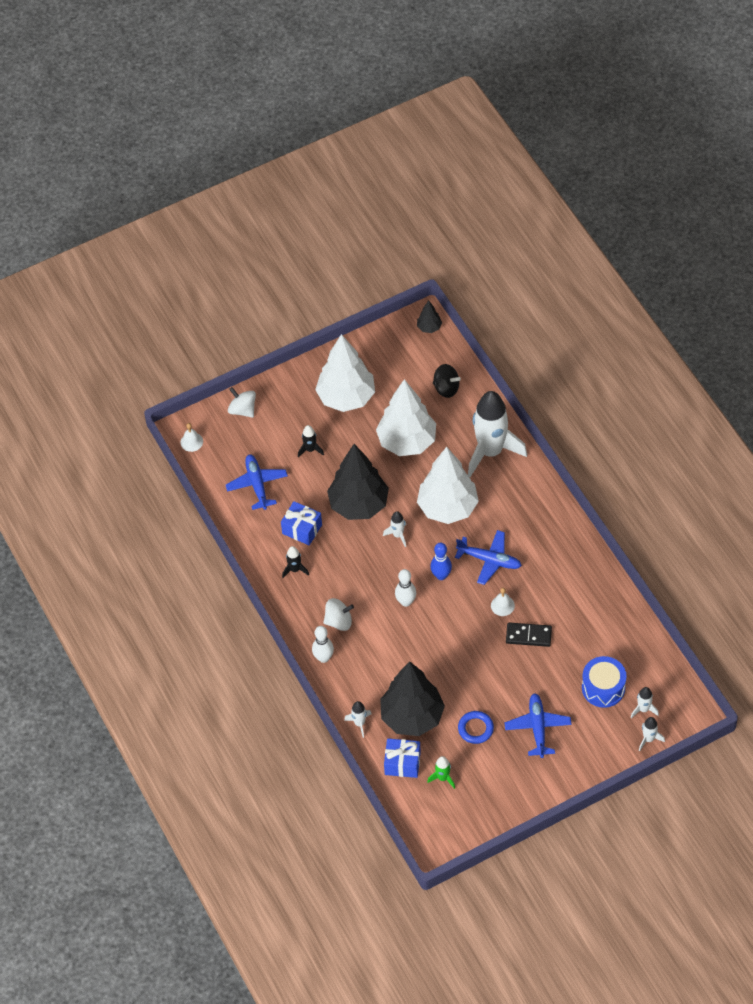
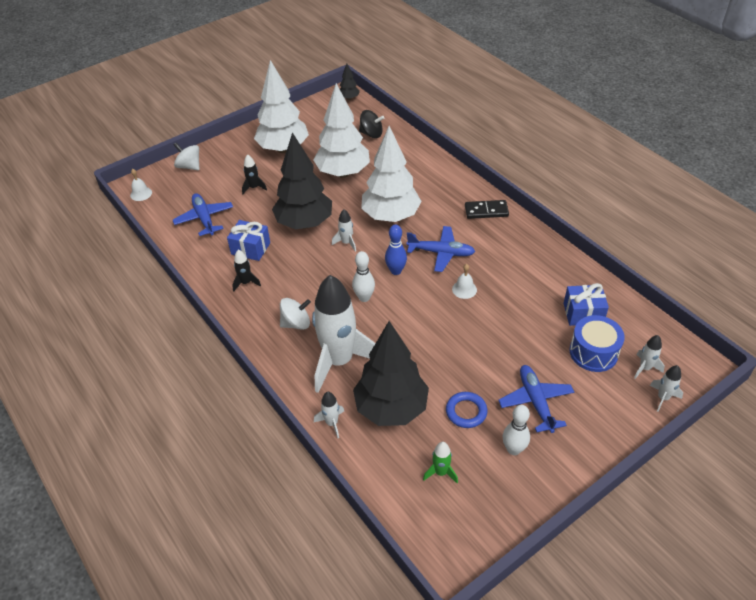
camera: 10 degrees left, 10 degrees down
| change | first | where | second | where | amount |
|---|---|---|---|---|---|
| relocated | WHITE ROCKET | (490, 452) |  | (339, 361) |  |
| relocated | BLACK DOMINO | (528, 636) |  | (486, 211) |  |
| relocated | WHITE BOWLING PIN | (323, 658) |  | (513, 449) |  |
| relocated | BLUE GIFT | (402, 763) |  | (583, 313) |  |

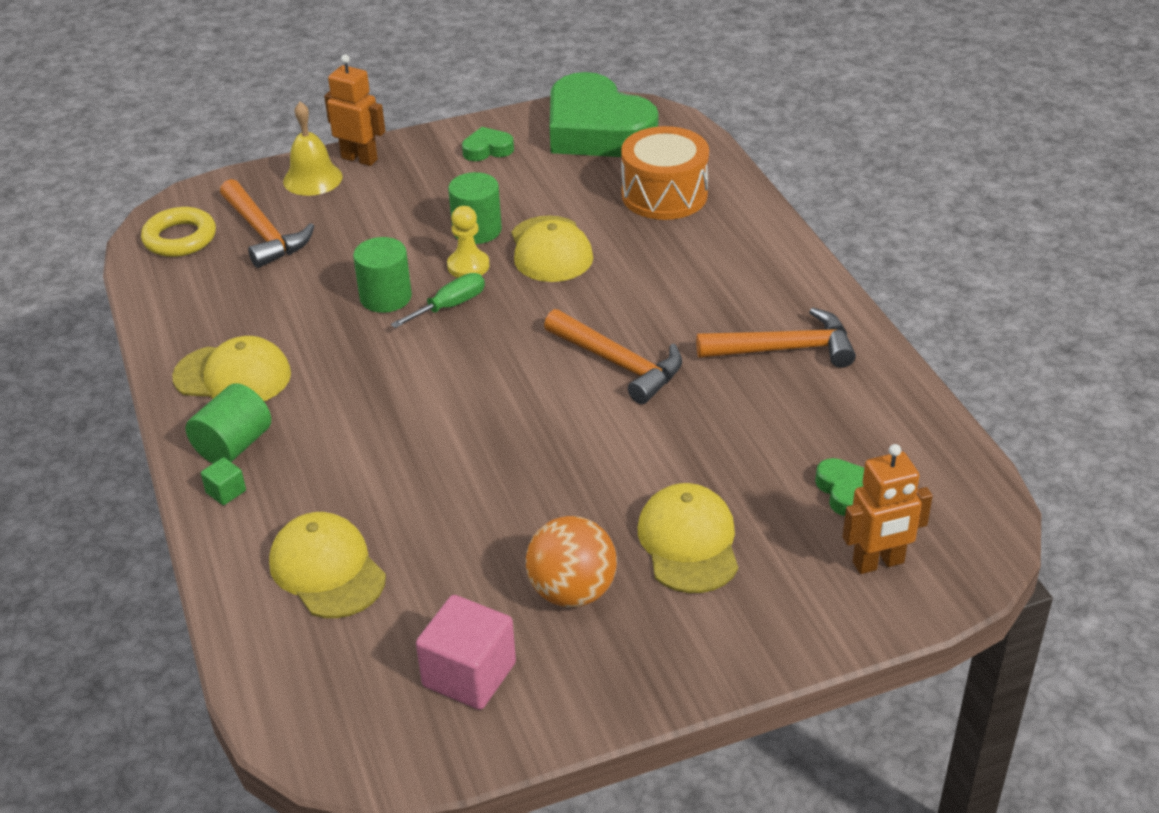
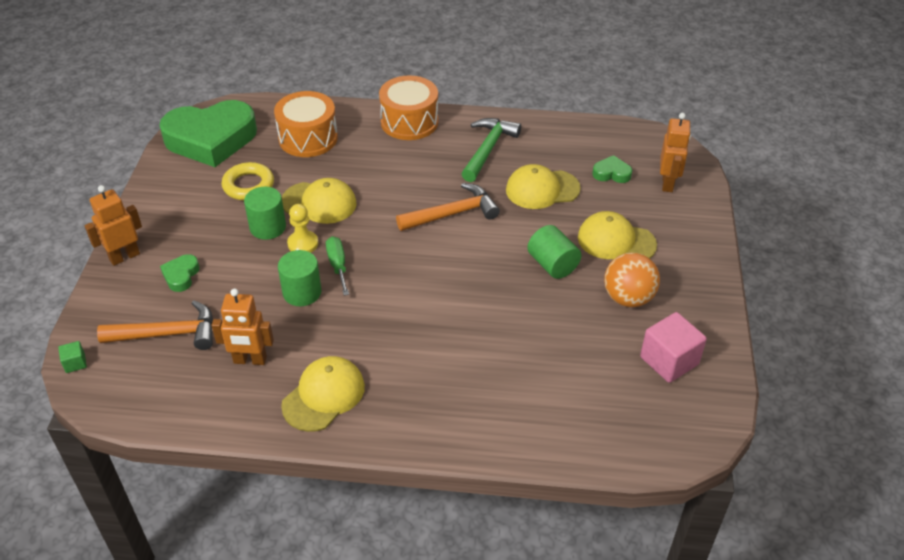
camera: 65 degrees left, 5 degrees up
| change | first | where | second | where | amount |
|---|---|---|---|---|---|
| relocated | GREEN CUBE | (226, 492) |  | (75, 363) |  |
| relocated | GREEN HEART | (487, 149) |  | (181, 275) |  |
| appeared |  |  | ORANGE ROBOT | (250, 360) |  |
| relocated | YELLOW RING | (180, 238) |  | (248, 185) |  |
| appeared |  |  | ORANGE DRUM | (409, 122) |  |
| colour | ORANGE HAMMER | (784, 349) | GREEN HAMMER | (488, 149) |  |
| relocated | YELLOW CAP | (327, 569) |  | (542, 189) |  |
| relocated | GREEN CYLINDER | (233, 445) |  | (552, 264) |  |
| missing | YELLOW BELL | (312, 179) |  |  |  |

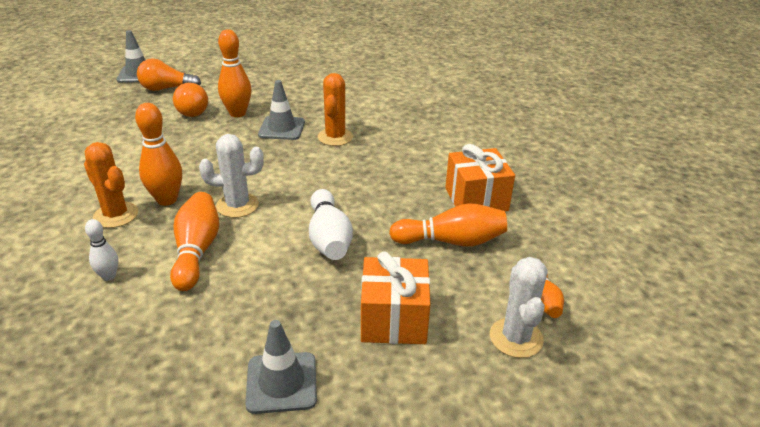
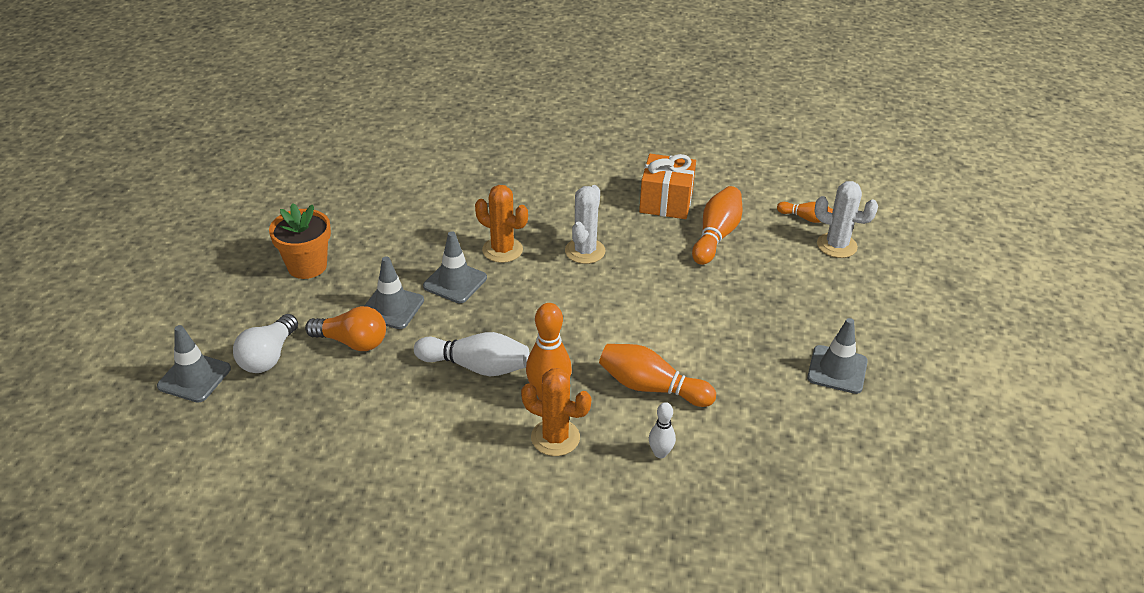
camera: 65 degrees left, 5 degrees up
| change | first | where | second | where | amount |
|---|---|---|---|---|---|
| colour | ORANGE LIGHT BULB | (166, 89) | WHITE LIGHT BULB | (268, 356) |  |
| appeared |  |  | ORANGE FLOWER POT | (307, 266) |  |
| exchanged | ORANGE BOWLING PIN | (237, 113) | GREY TRAFFIC CONE | (392, 307) |  |
| relocated | WHITE BOWLING PIN | (329, 238) |  | (476, 366) |  |
| spun | ORANGE CACTUS | (116, 215) |  | (555, 438) | 45 degrees clockwise |
| relocated | WHITE CACTUS | (237, 205) |  | (585, 251) |  |
| missing | ORANGE GIFT | (394, 319) |  |  |  |

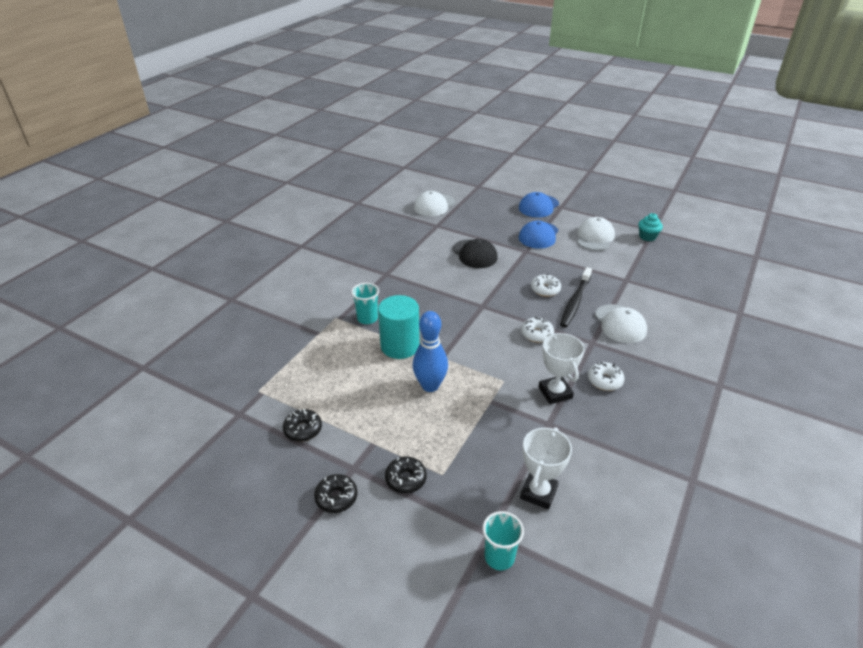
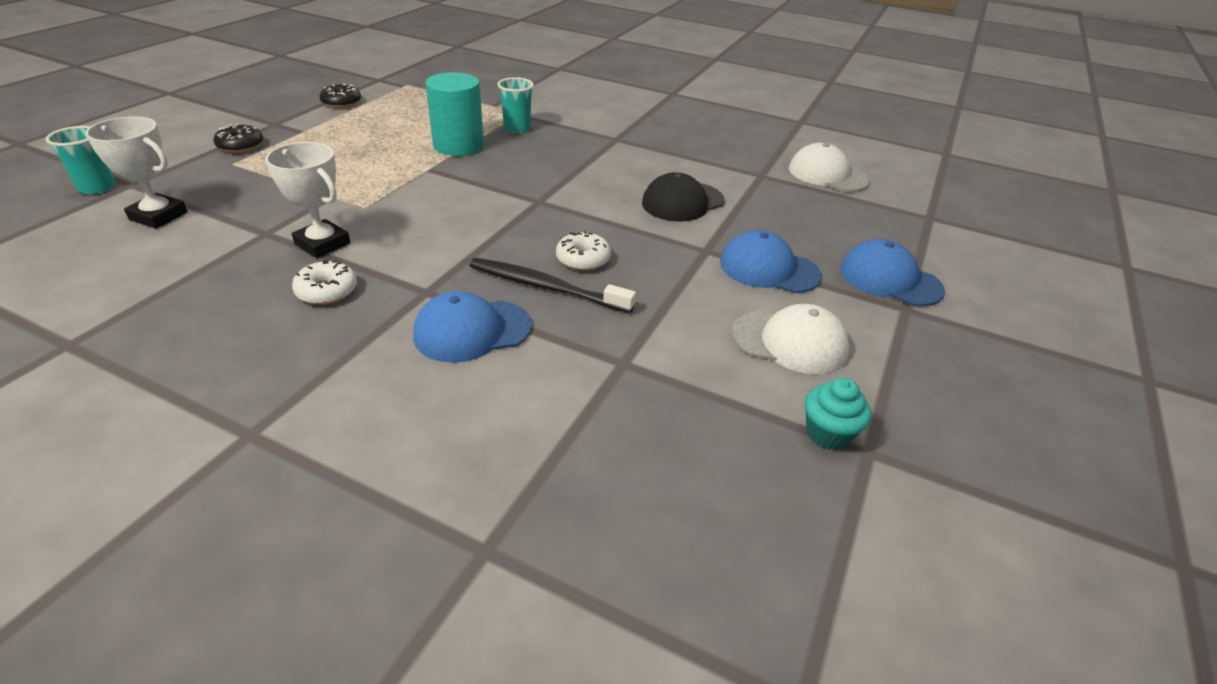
camera: 85 degrees right, 0 degrees up
| change | first | where | second | where | amount |
|---|---|---|---|---|---|
| spun | WHITE TROPHY | (555, 392) |  | (322, 244) | 60 degrees clockwise |
| colour | WHITE CAP | (620, 324) | BLUE CAP | (472, 330) |  |
| missing | BLACK DONUT | (336, 497) |  |  |  |
| missing | BLUE BOWLING PIN | (430, 386) |  |  |  |
| missing | WHITE DONUT | (536, 334) |  |  |  |

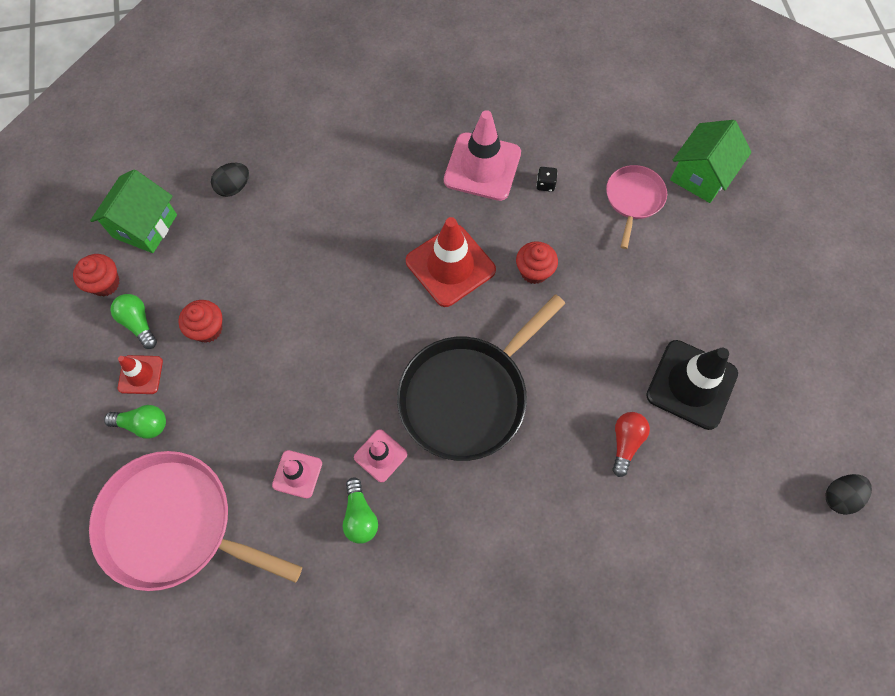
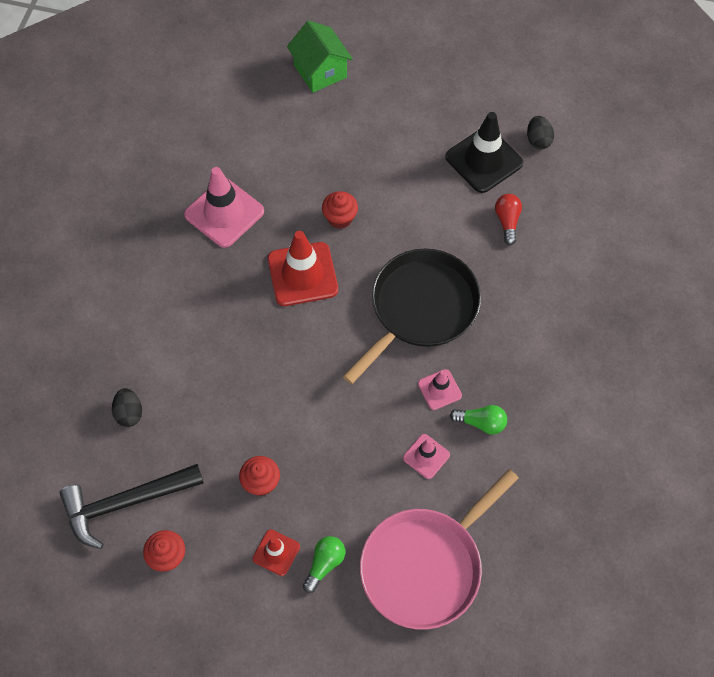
camera: 65 degrees left, 5 degrees down
| change | first | where | second | where | amount |
|---|---|---|---|---|---|
| exchanged | GREEN HOUSE | (145, 226) | BLACK HAMMER | (126, 503) |  |
| spun | BLACK PAN | (468, 395) |  | (420, 308) | 120 degrees counterclockwise |
| spun | RED LIGHT BULB | (625, 443) |  | (507, 221) | 45 degrees clockwise |
| relocated | BLACK EGG | (839, 496) |  | (538, 140) |  |
| missing | GREEN LIGHT BULB | (138, 323) |  |  |  |
| missing | BLACK DICE | (545, 184) |  |  |  |
| missing | PINK PAN | (633, 199) |  |  |  |

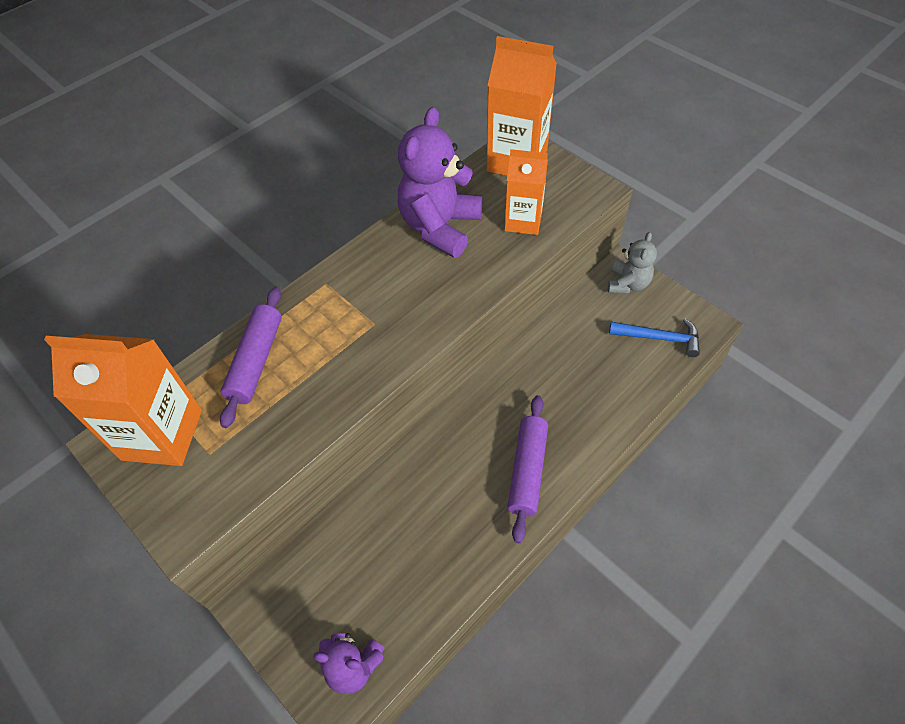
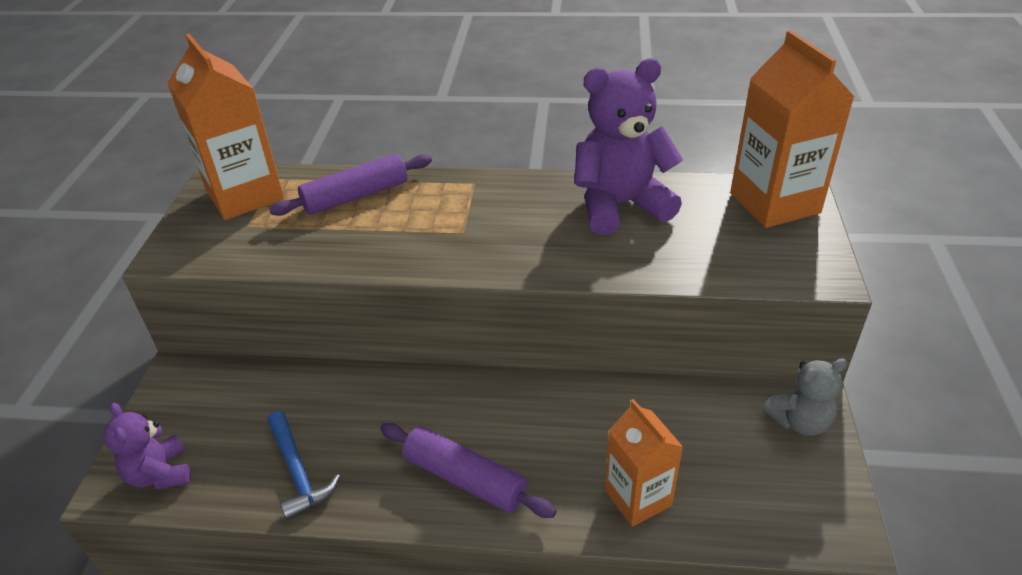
camera: 50 degrees right, 15 degrees down
| change | first | where | second | where | amount |
|---|---|---|---|---|---|
| relocated | BLUE HAMMER | (659, 338) |  | (298, 472) |  |
| spun | PURPLE ROLLING PIN | (527, 470) |  | (465, 478) | 60 degrees clockwise |
| relocated | ORANGE CARTON | (523, 221) |  | (638, 498) |  |

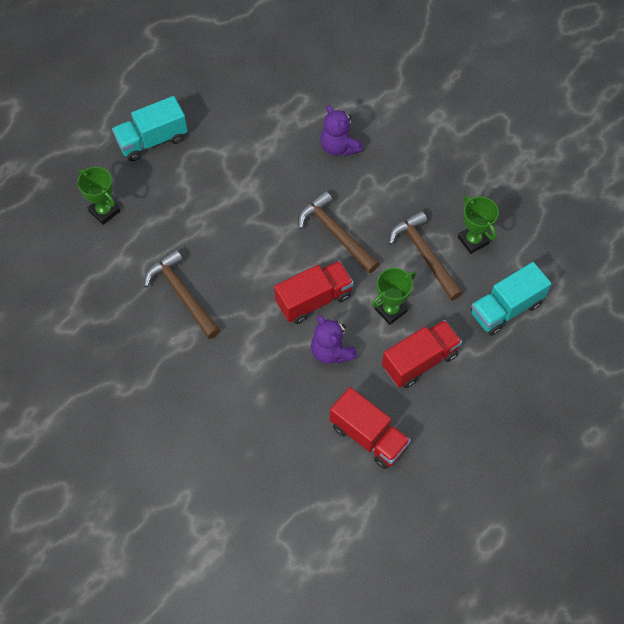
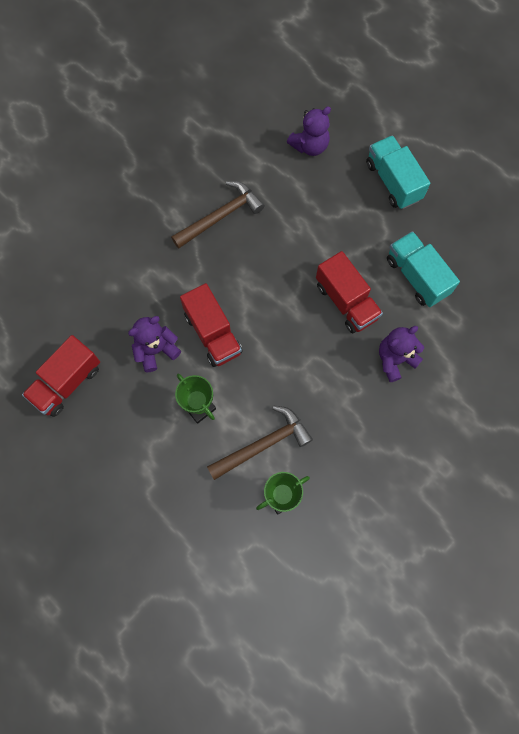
camera: 90 degrees right, 10 degrees up
| change | first | where | second | where | amount |
|---|---|---|---|---|---|
| exchanged | GREEN TROPHY | (104, 211) | PURPLE TEDDY BEAR | (310, 146) |  |
| relocated | RED TRUCK | (420, 361) |  | (346, 301) |  |
| relocated | TURQUOISE TRUCK | (506, 308) |  | (417, 276) |  |
| missing | BROWN HAMMER | (335, 233) |  |  |  |

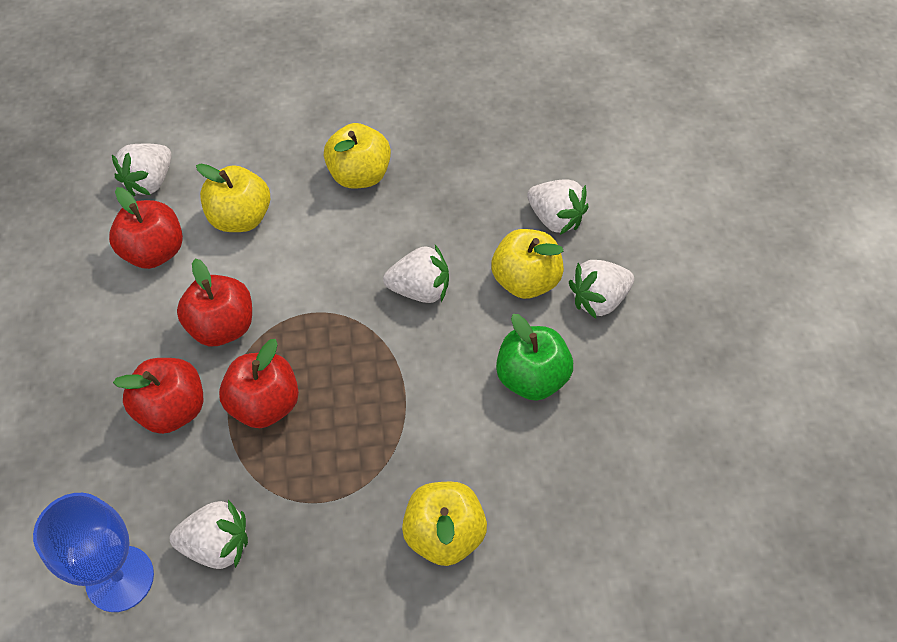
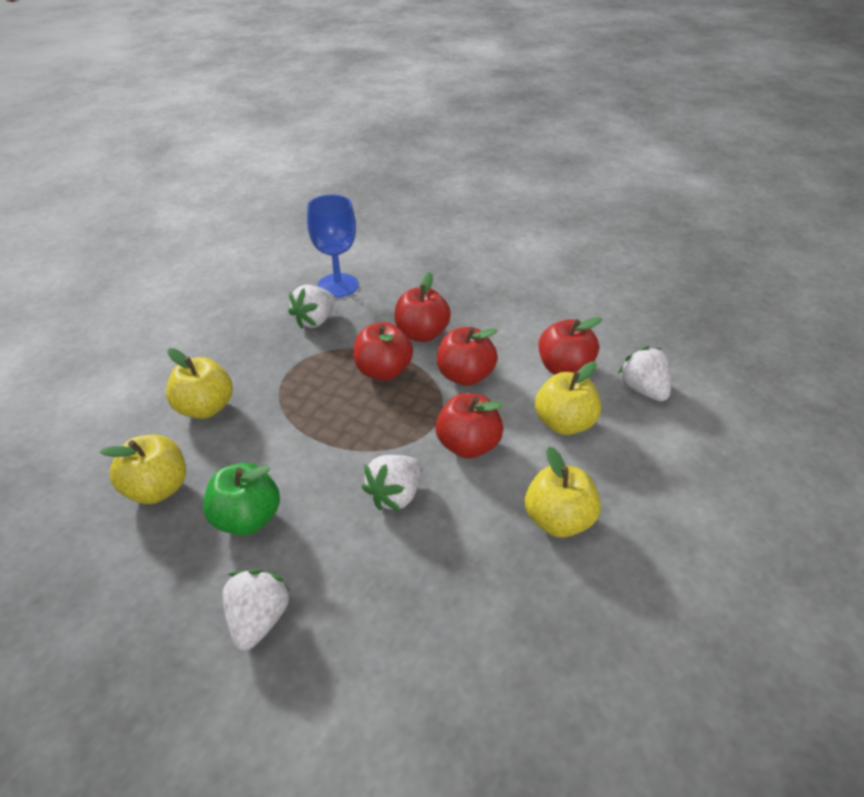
camera: 125 degrees right, 15 degrees down
| change | first | where | second | where | amount |
|---|---|---|---|---|---|
| relocated | YELLOW APPLE | (525, 281) |  | (157, 489) |  |
| appeared |  |  | RED APPLE | (468, 445) |  |
| missing | WHITE STRAWBERRY | (555, 219) |  |  |  |

